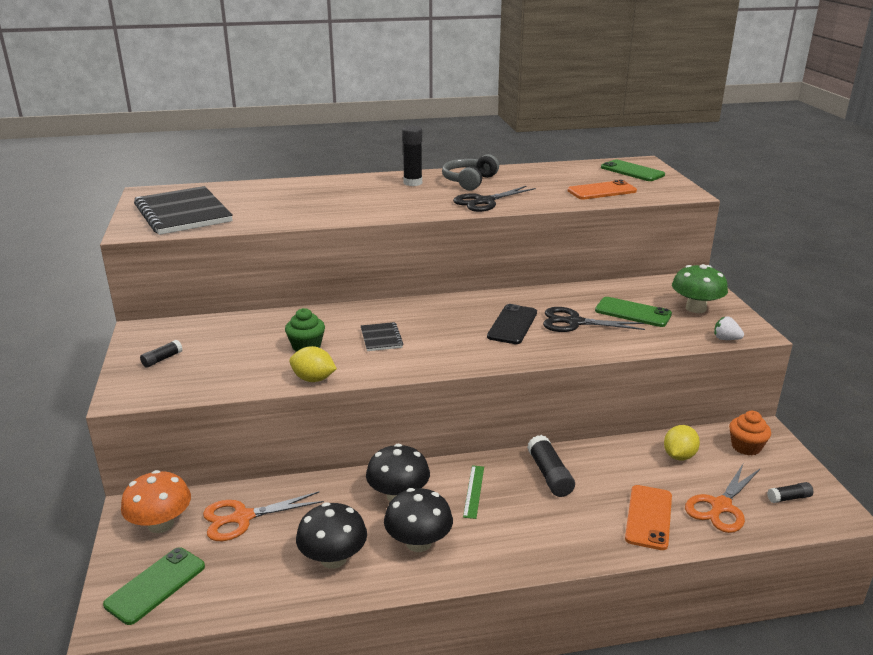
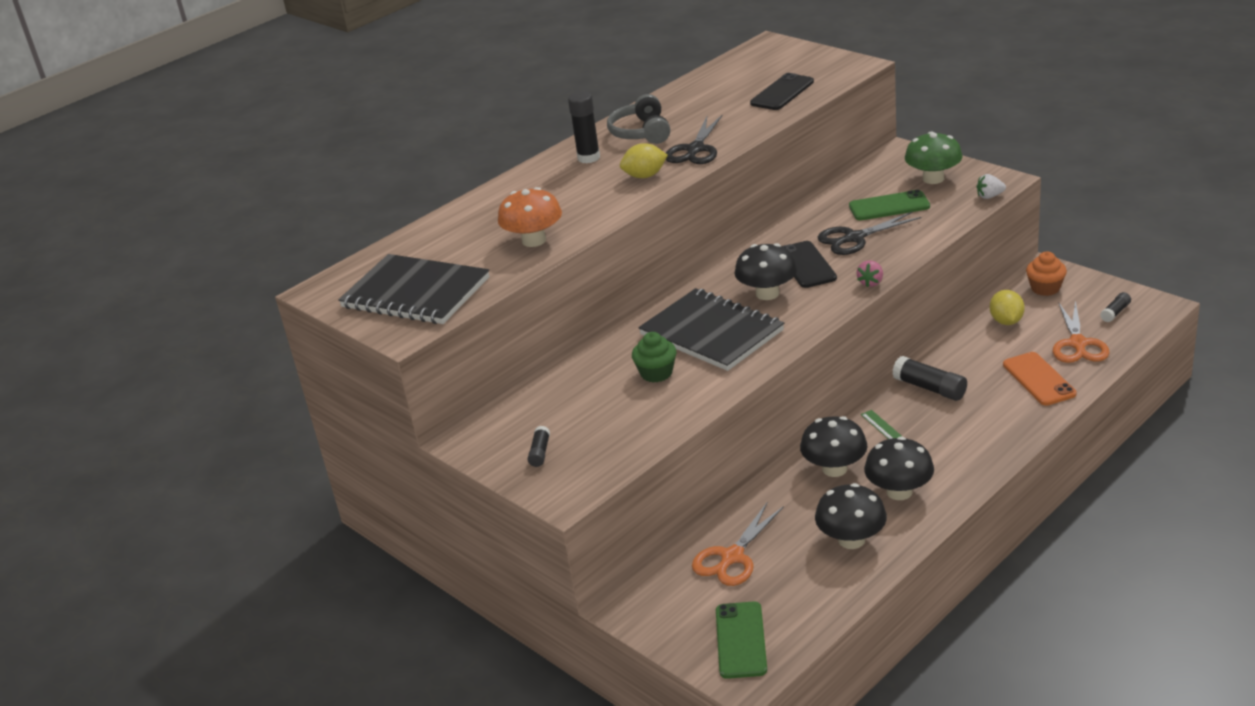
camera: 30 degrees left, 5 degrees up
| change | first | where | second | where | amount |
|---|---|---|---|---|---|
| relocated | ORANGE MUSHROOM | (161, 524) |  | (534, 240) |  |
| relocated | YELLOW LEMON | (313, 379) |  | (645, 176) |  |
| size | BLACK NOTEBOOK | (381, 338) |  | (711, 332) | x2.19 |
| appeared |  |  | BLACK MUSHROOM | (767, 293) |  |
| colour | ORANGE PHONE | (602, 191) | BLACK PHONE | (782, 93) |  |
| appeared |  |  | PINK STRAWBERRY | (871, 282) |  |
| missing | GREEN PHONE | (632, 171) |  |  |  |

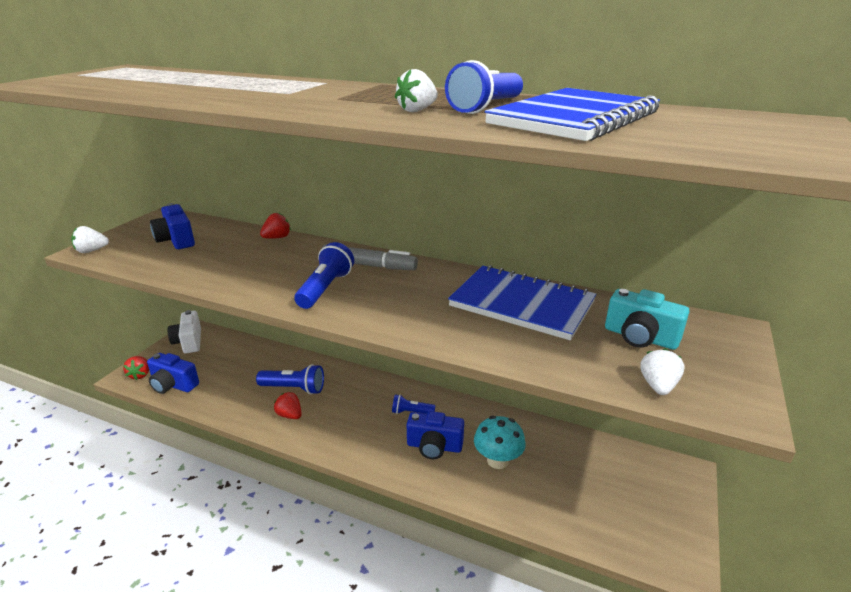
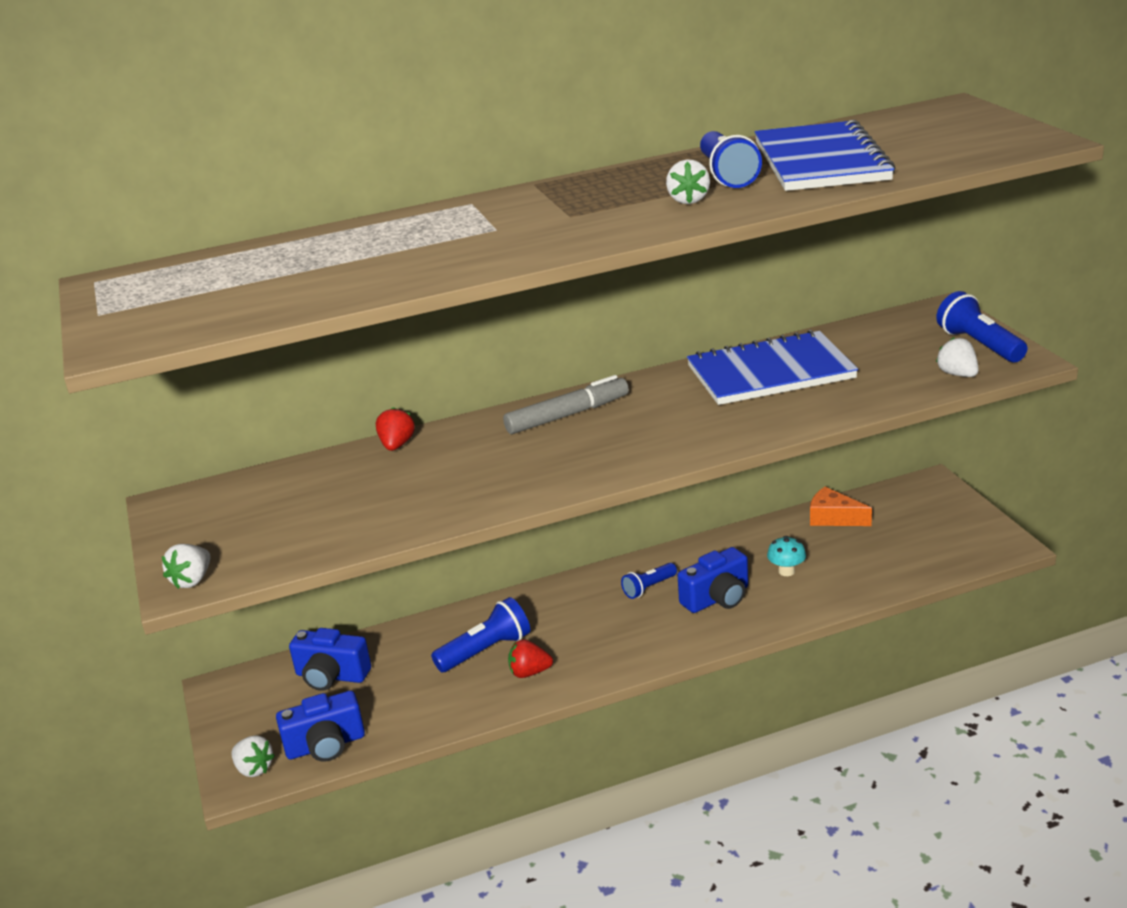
camera: 40 degrees left, 0 degrees up
| change | first | where | second | where | amount |
|---|---|---|---|---|---|
| colour | RED STRAWBERRY | (140, 375) | WHITE STRAWBERRY | (254, 769) |  |
| relocated | BLUE CAMERA | (176, 240) |  | (331, 676) |  |
| size | TURQUOISE MUSHROOM | (497, 460) |  | (786, 571) | x0.62 |
| appeared |  |  | ORANGE CHEESE | (833, 518) |  |
| relocated | BLUE FLASHLIGHT | (325, 288) |  | (979, 345) |  |
| missing | WHITE CAMERA | (189, 342) |  |  |  |
| missing | TURQUOISE CAMERA | (640, 337) |  |  |  |

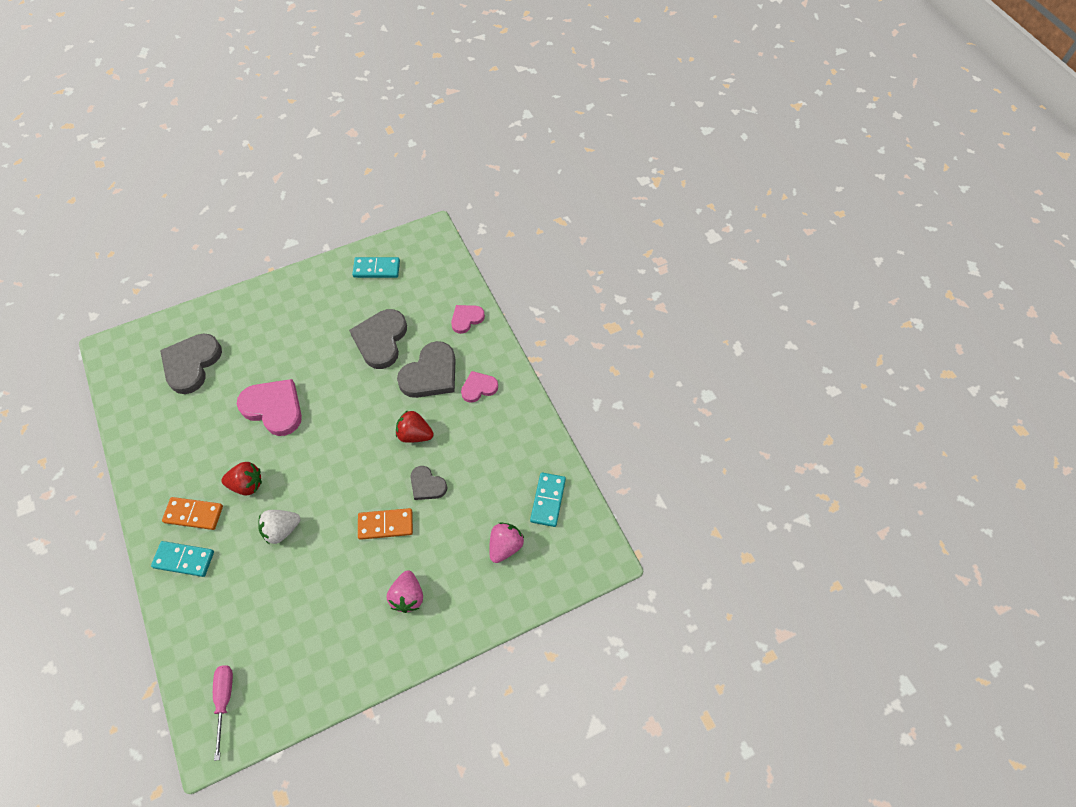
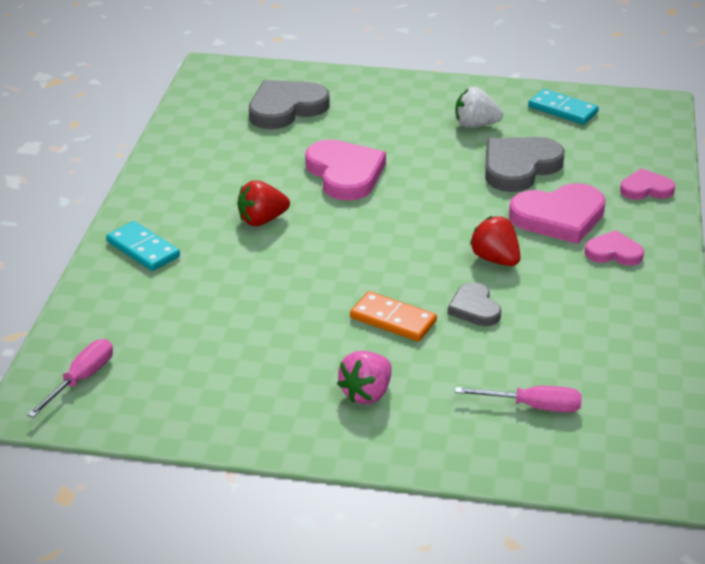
camera: 35 degrees right, 25 degrees down
| change | first | where | second | where | amount |
|---|---|---|---|---|---|
| spun | RED STRAWBERRY | (247, 484) |  | (262, 220) | 120 degrees clockwise |
| relocated | WHITE STRAWBERRY | (281, 530) |  | (475, 125) |  |
| exchanged | PINK STRAWBERRY | (505, 546) | PINK SCREWDRIVER | (533, 406) |  |
| colour | GREY HEART | (430, 374) | PINK HEART | (559, 217) |  |
| missing | ORANGE DOMINO | (194, 514) |  |  |  |
| missing | TURQUOISE DOMINO | (548, 500) |  |  |  |

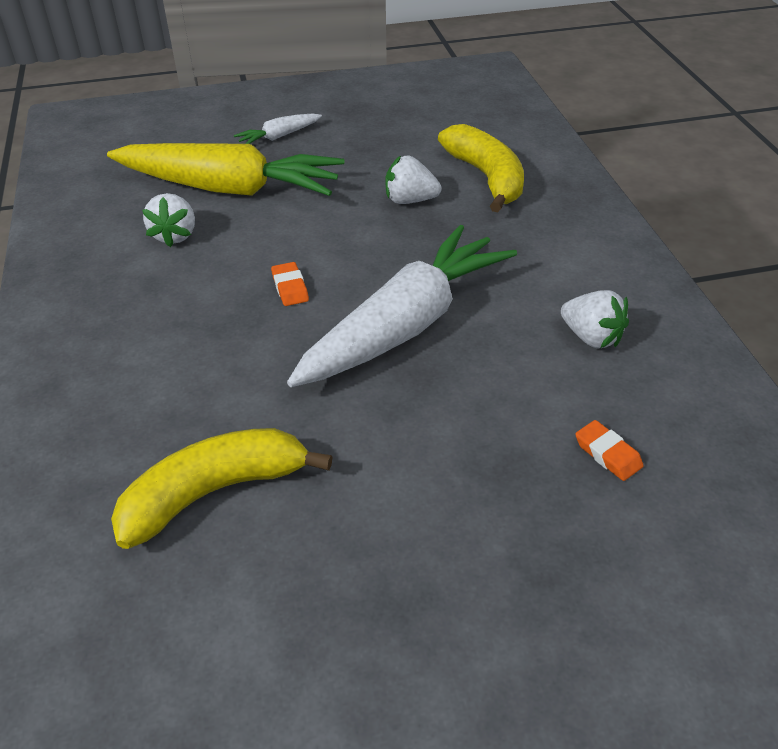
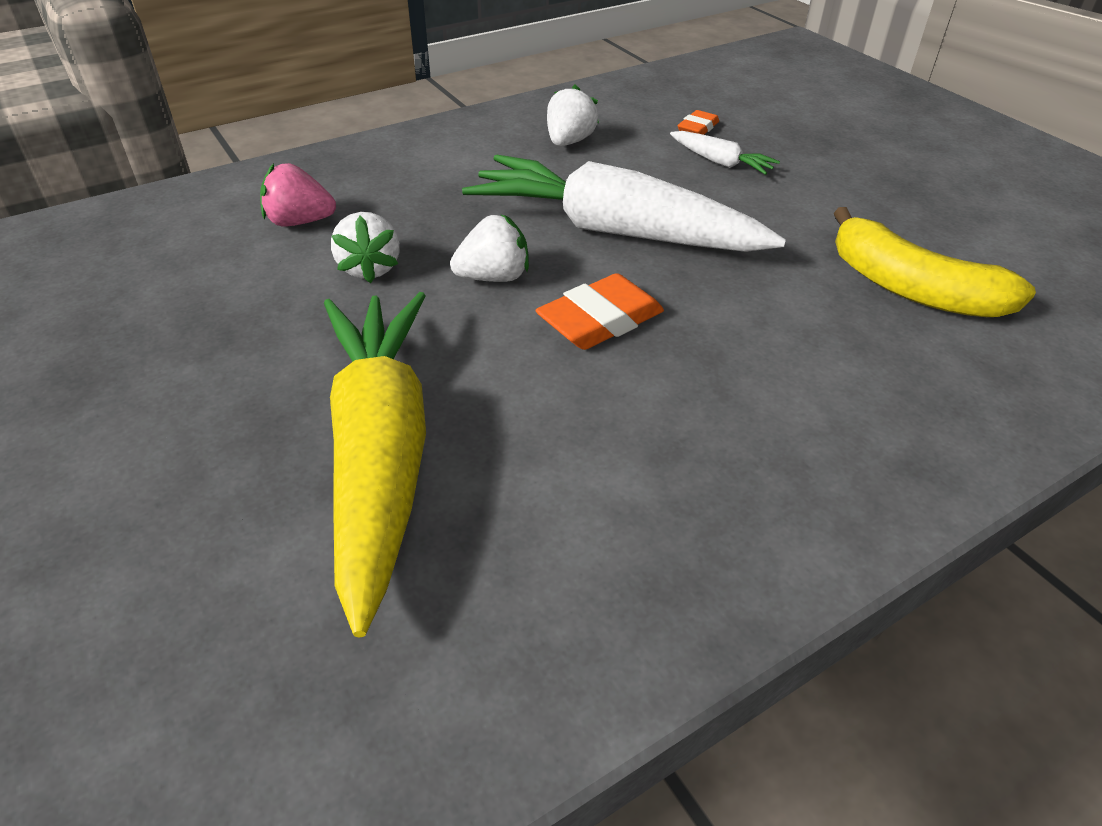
camera: 110 degrees left, 0 degrees up
| change | first | where | second | where | amount |
|---|---|---|---|---|---|
| exchanged | YELLOW BANANA | (486, 177) | PINK STRAWBERRY | (300, 222) |  |
| relocated | WHITE STRAWBERRY | (175, 235) |  | (493, 277) |  |
| size | ORANGE ERASER | (290, 287) |  | (600, 320) | x1.75 |
| relocated | WHITE CARROT | (279, 136) |  | (720, 162) |  |

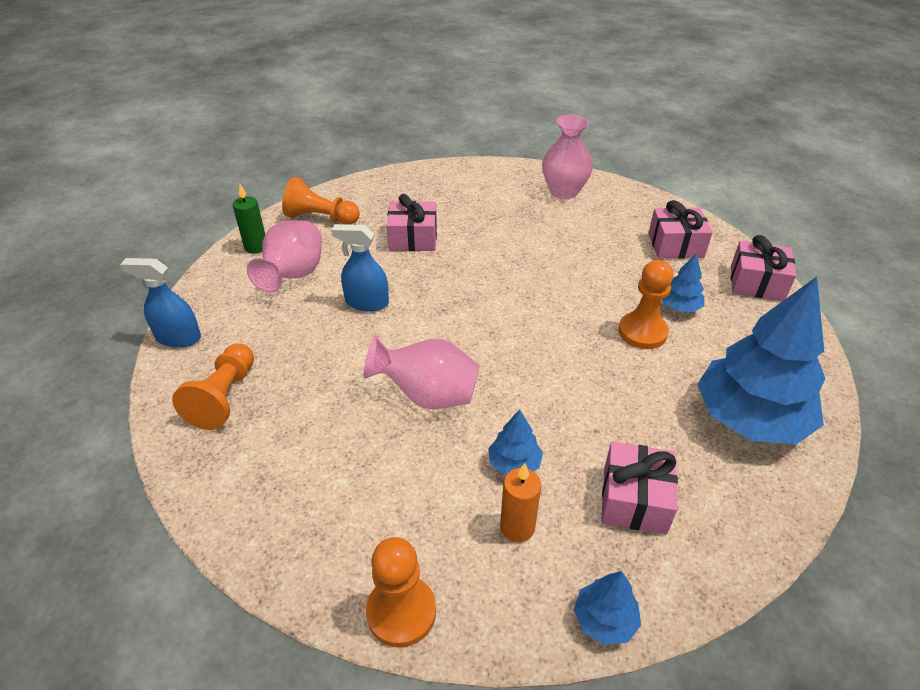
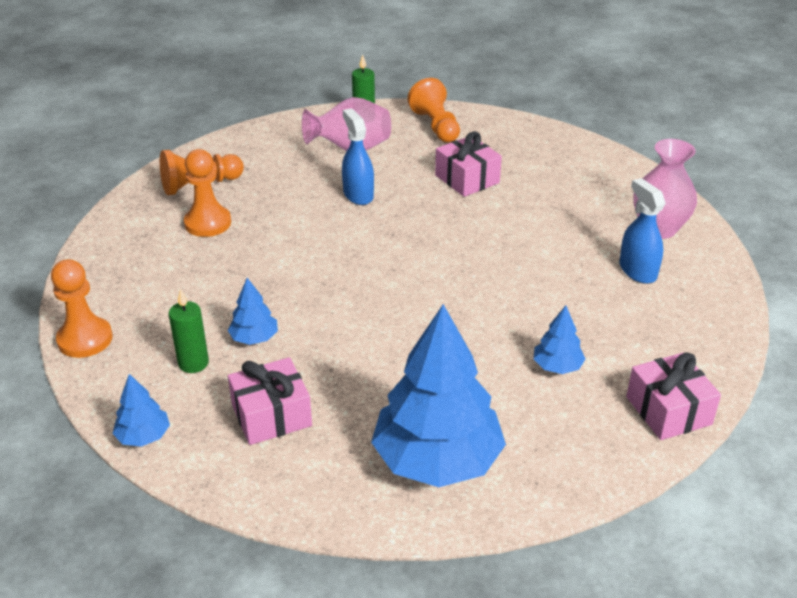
camera: 55 degrees right, 5 degrees down
| change | first | where | second | where | amount |
|---|---|---|---|---|---|
| colour | ORANGE CANDLE | (517, 527) | GREEN CANDLE | (193, 363) |  |
| relocated | ORANGE PAWN | (642, 332) |  | (208, 223) |  |
| relocated | BLUE SPRAY BOTTLE | (178, 337) |  | (637, 271) |  |
| missing | PINK VASE | (428, 395) |  |  |  |
| missing | PINK GIFT | (675, 245) |  |  |  |

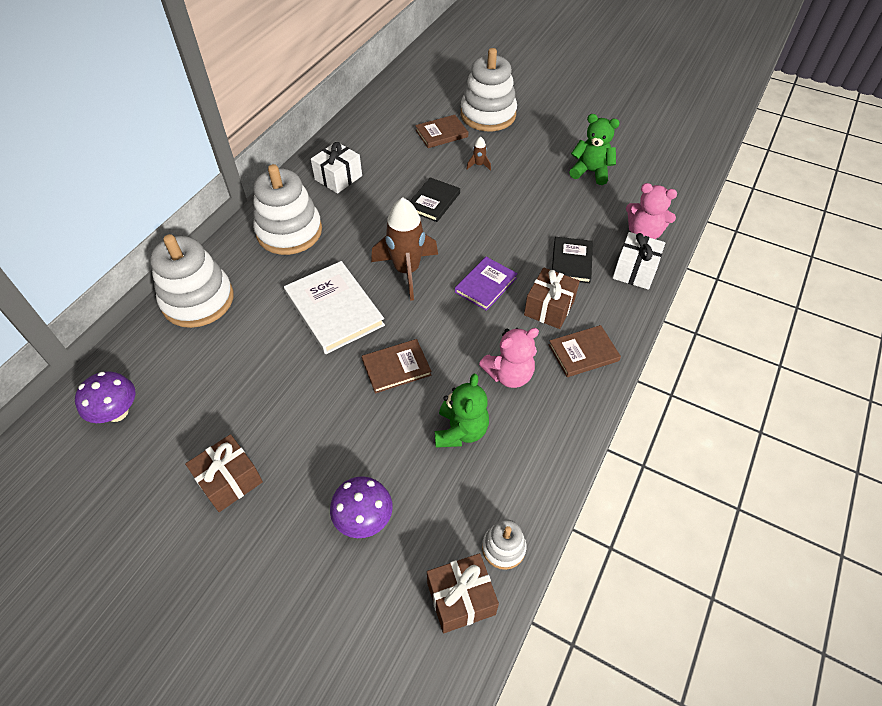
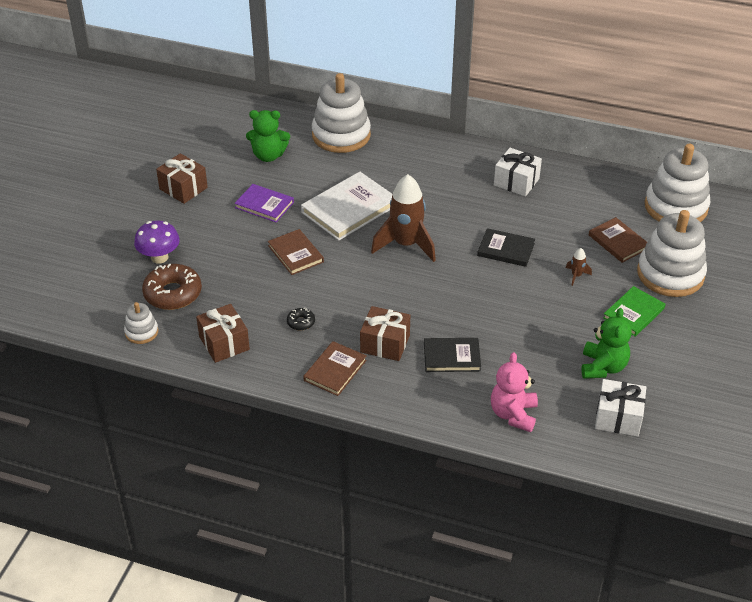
camera: 80 degrees right, 10 degrees down
| change | first | where | second | where | amount |
|---|---|---|---|---|---|
| appeared |  |  | BROWN DONUT | (173, 293) |  |
| relocated | BROWN GIFT | (461, 598) |  | (224, 343) |  |
| relocated | PURPLE BOOK | (485, 285) |  | (264, 205) |  |
| relocated | GREEN TEDDY BEAR | (460, 431) |  | (268, 156) |  |
| exchanged | PINK TEDDY BEAR | (509, 374) | BLACK DONUT | (301, 322) |  |
| spun | BROWN BOOK | (583, 353) |  | (335, 370) | 60 degrees clockwise |
| relocated | WHITE GIFT | (635, 270) |  | (618, 418) |  |
| appeared |  |  | GREEN BOOK | (633, 313) |  |
| relocated | WHITE STACKING TOY | (289, 231) |  | (676, 207) |  |
| missing | PURPLE MUSHROOM | (117, 412) |  |  |  |

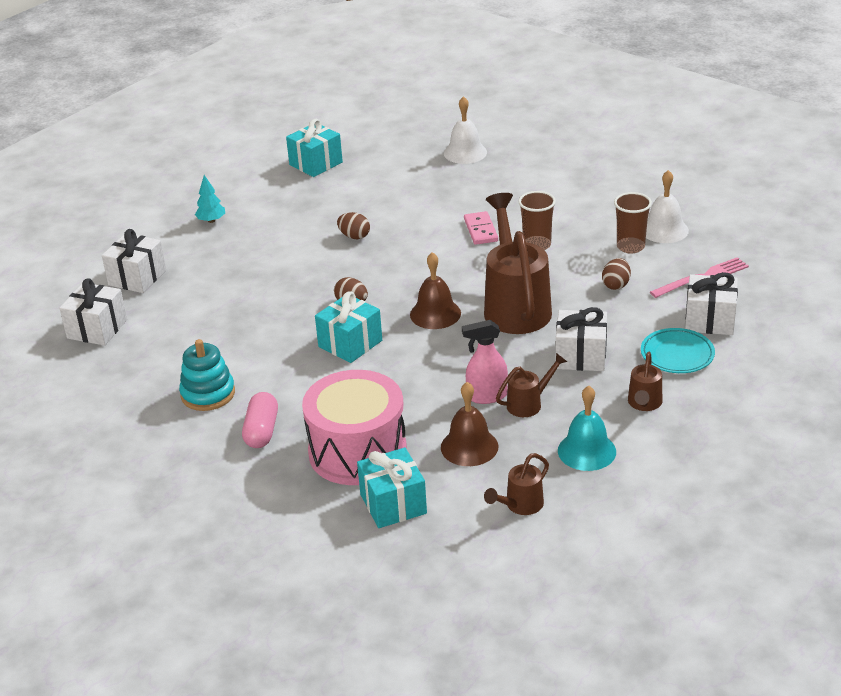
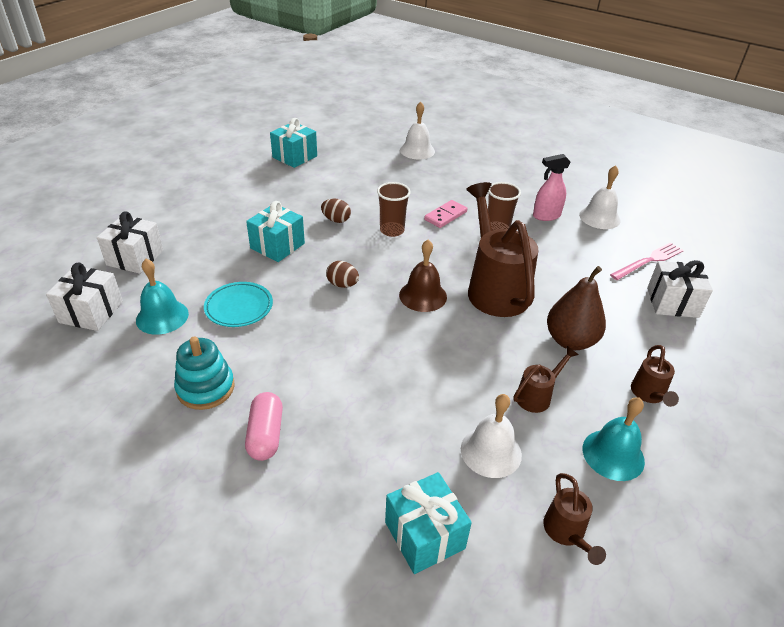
camera: 10 degrees left, 5 degrees up
| change | first | where | second | where | amount |
|---|---|---|---|---|---|
| appeared |  |  | TURQUOISE BELL | (162, 317) |  |
| relocated | TURQUOISE PLATE | (677, 355) |  | (239, 307) |  |
| relocated | TURQUOISE GIFT | (350, 343) |  | (277, 246) |  |
| relocated | BROWN CUP | (630, 247) |  | (392, 230) |  |
| spun | PINK DOMINO | (481, 230) |  | (445, 216) | 60 degrees clockwise |
| colour | BROWN BELL | (469, 447) | WHITE BELL | (491, 451) |  |
| relocated | PINK SPRAY BOTTLE | (486, 396) |  | (546, 216) |  |
| spun | BROWN WATERING CAN | (520, 505) |  | (566, 533) | 45 degrees counterclockwise |
| exchanged | WHITE GIFT | (580, 356) | BROWN PEAR | (570, 340) |  |
| missing | TURQUOISE TREE | (211, 221) |  |  |  |
| missing | PINK DRUM | (357, 451) |  |  |  |
| missing | BROWN EGG | (616, 285) |  |  |  |

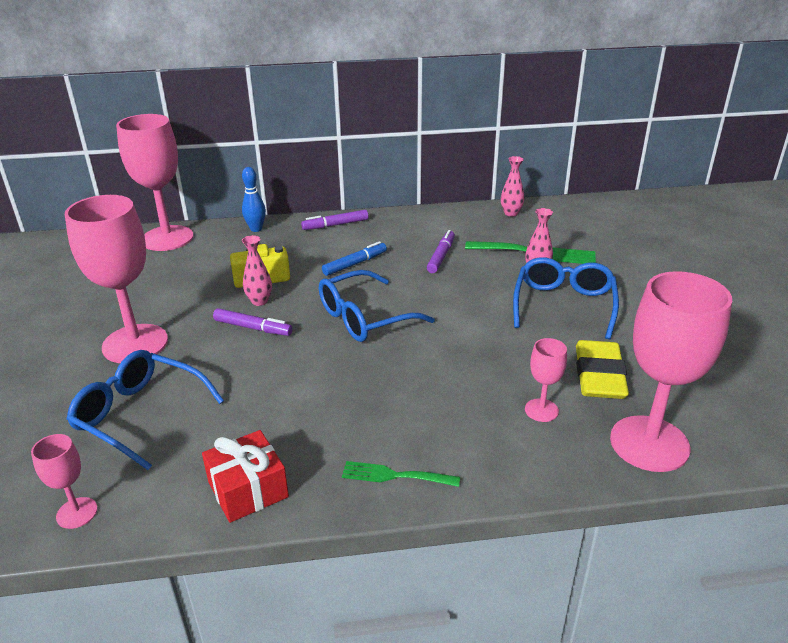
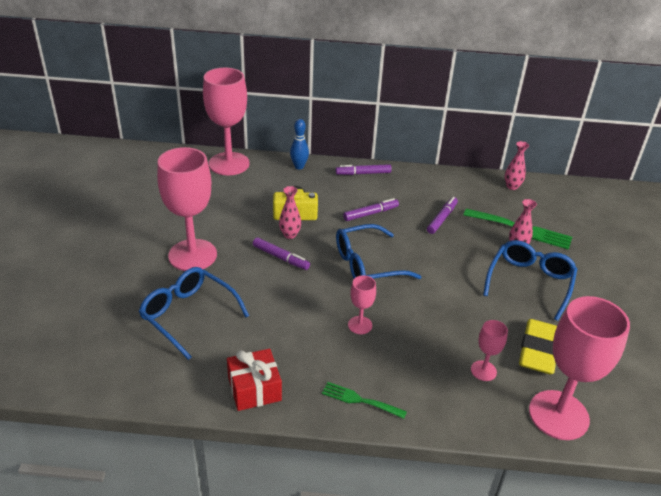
camera: 10 degrees right, 5 degrees up
| change | first | where | second | where | amount |
|---|---|---|---|---|---|
| colour | BLUE MARKER | (354, 264) | PURPLE MARKER | (370, 213) |  |
| relocated | PINK GOBLET | (77, 513) |  | (360, 325) |  |

